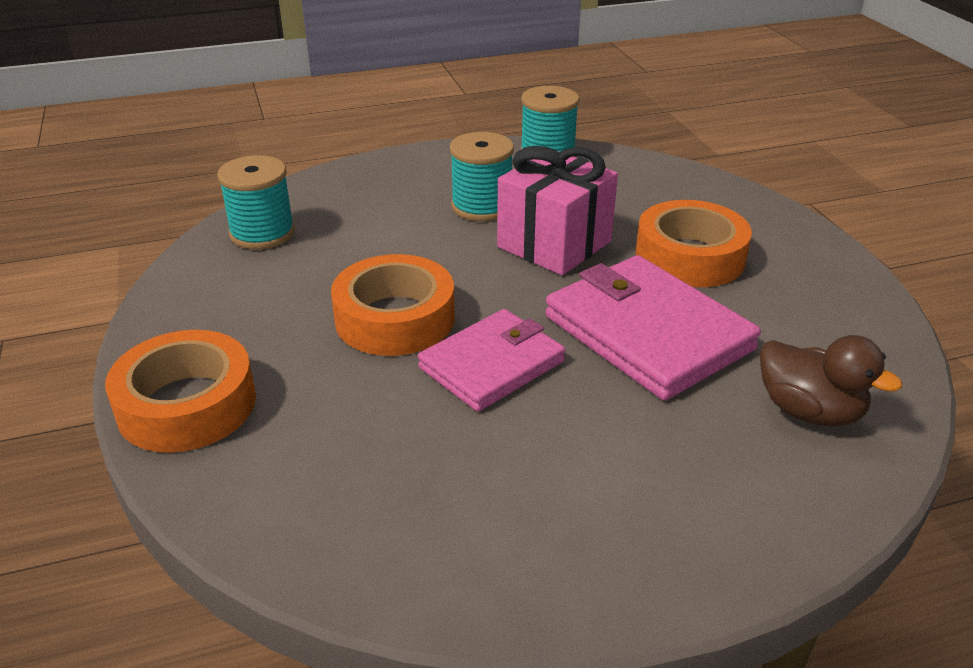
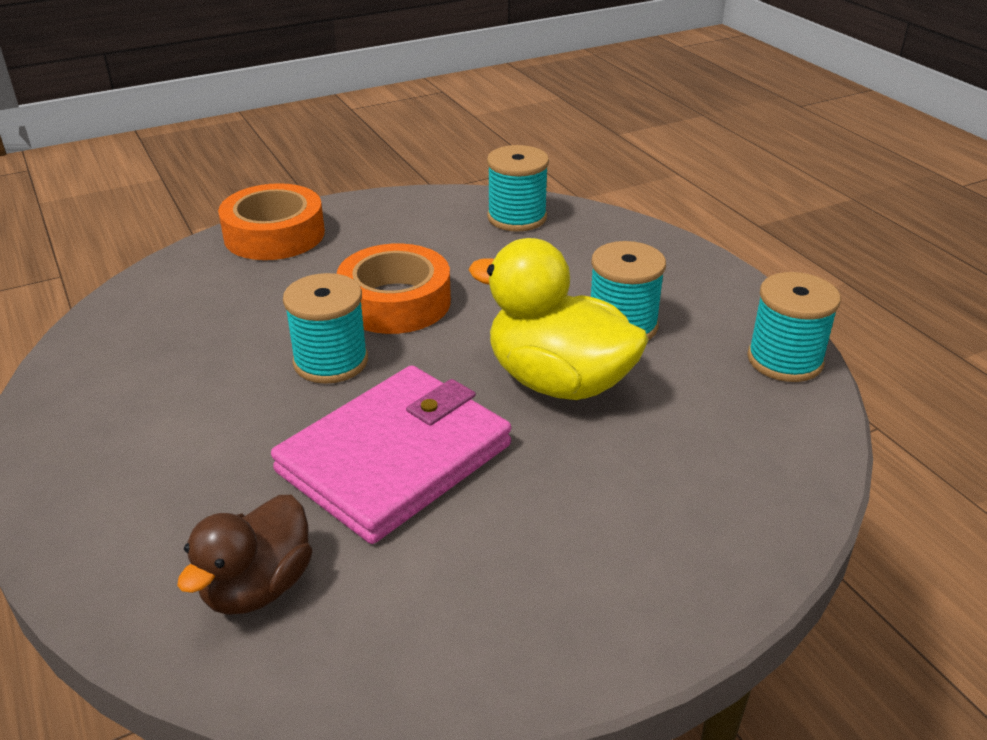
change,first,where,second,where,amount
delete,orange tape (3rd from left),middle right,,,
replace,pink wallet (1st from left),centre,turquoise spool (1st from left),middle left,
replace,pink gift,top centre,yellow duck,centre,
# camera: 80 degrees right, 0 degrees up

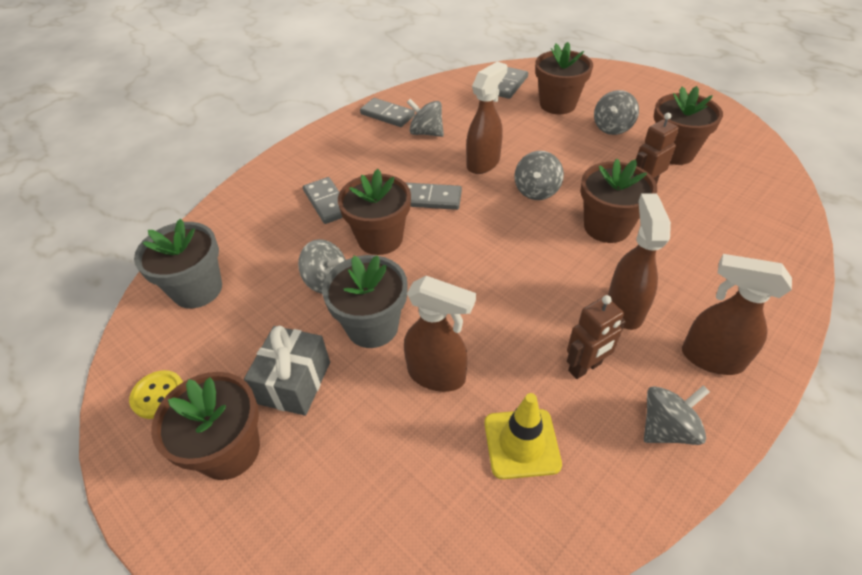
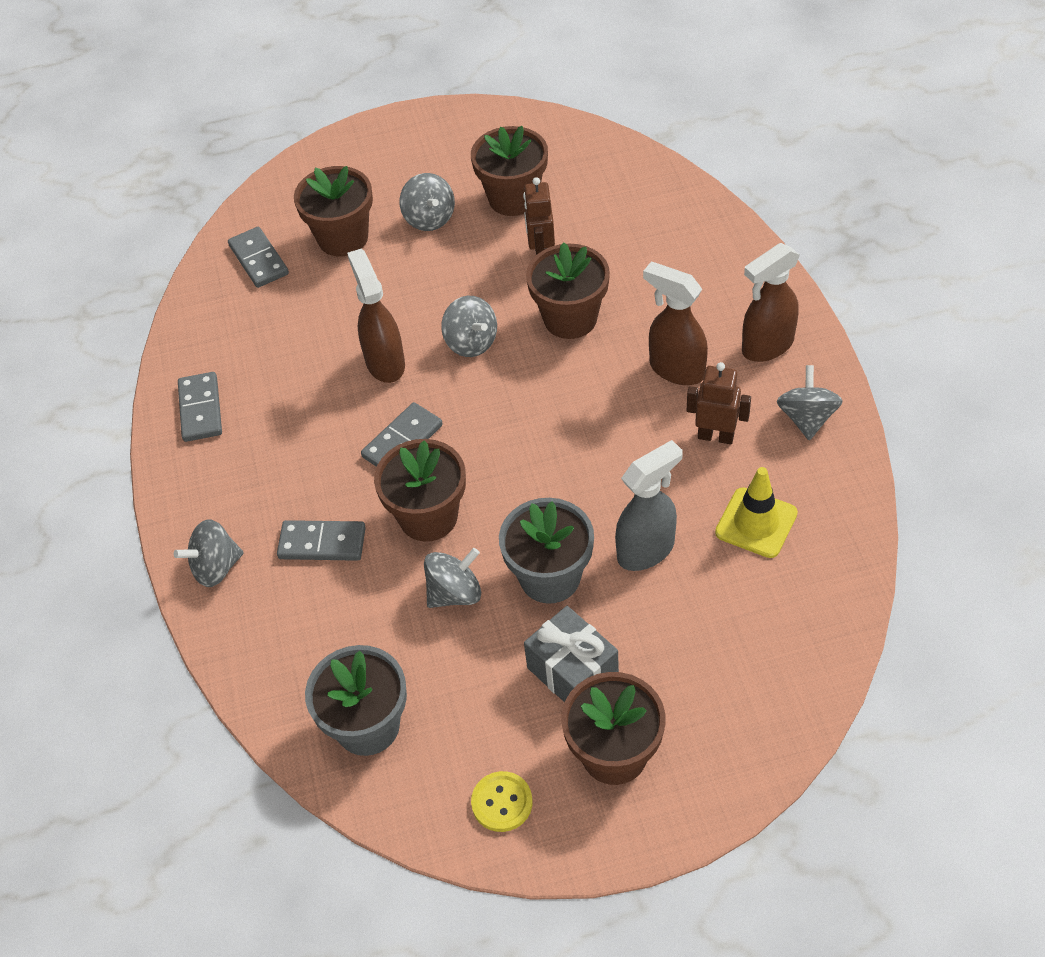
change,first,where,second,where,amount
move,grey spinning top (2nd from left in the first image),top centre,grey spinning top (1st from left),middle left,
recolor,brown spray bottle (1st from left),centre,grey spray bottle,centre,
rotate,grey domino (2nd from left in the first image),top centre,grey domino (1st from left),middle left,75 degrees counterclockwise
rotate,brown robot (1st from left in the first image),middle right,brown robot (2nd from left),middle right,75 degrees counterclockwise
# camera: 55 degrees left, 5 degrees up

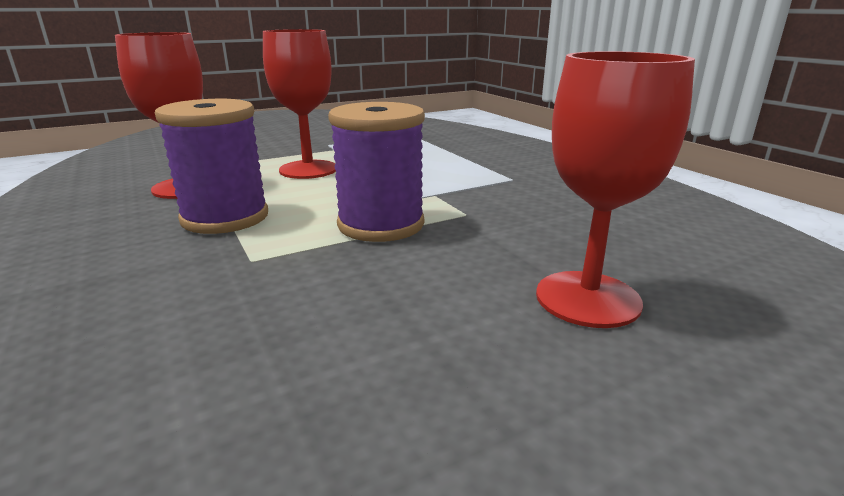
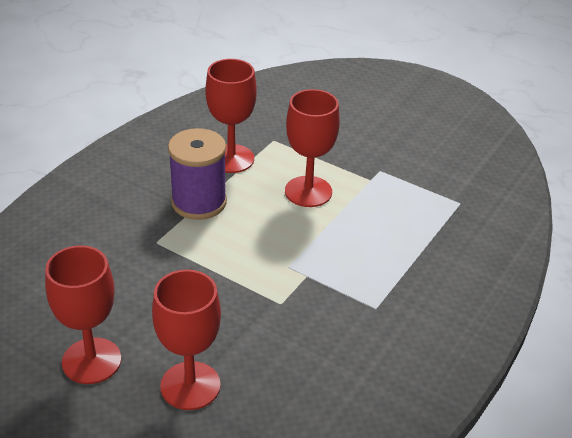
change,first,where,second,where,amount
delete,purple spool (2nd from left),centre,,,
insert,,,red goblet (1st from left),bottom left,
# camera: 60 degrees right, 15 degrees up

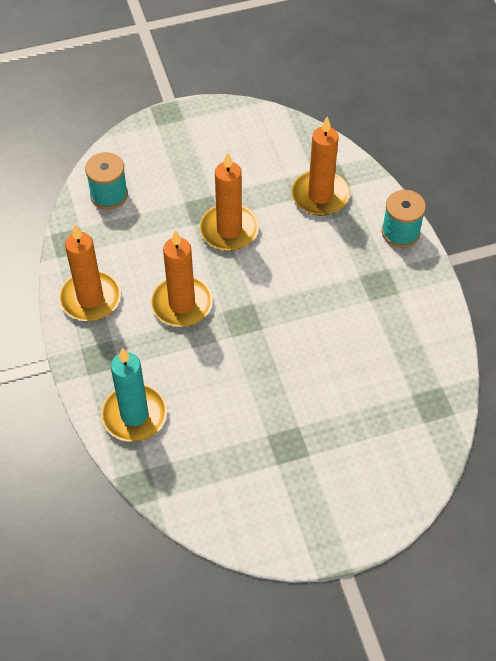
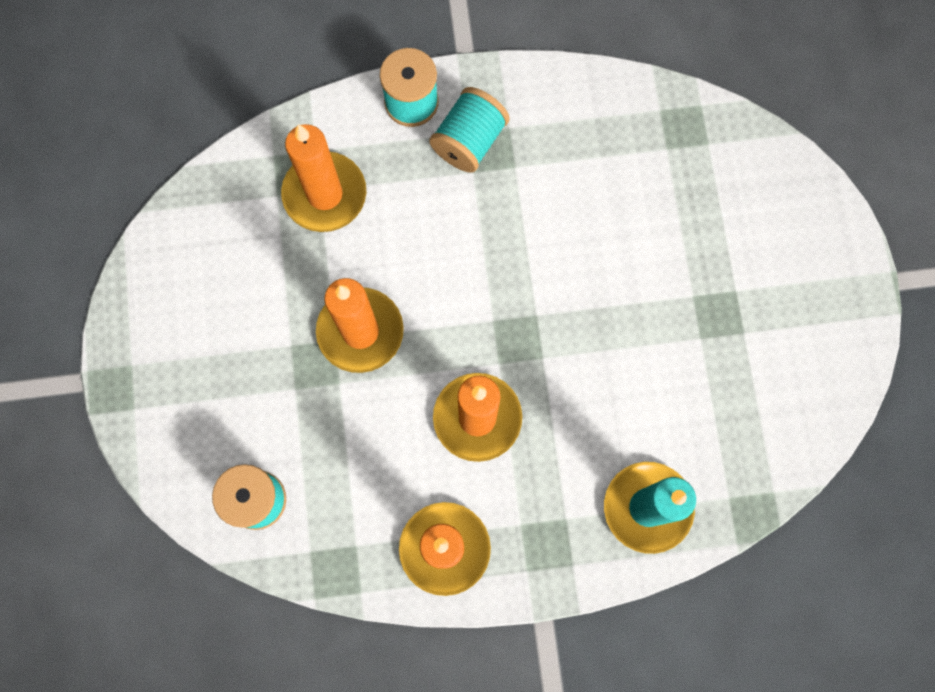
change,first,where,second,where,amount
insert,,,turquoise spool (3rd from left),top centre,
# camera: 80 degrees left, 20 degrees up

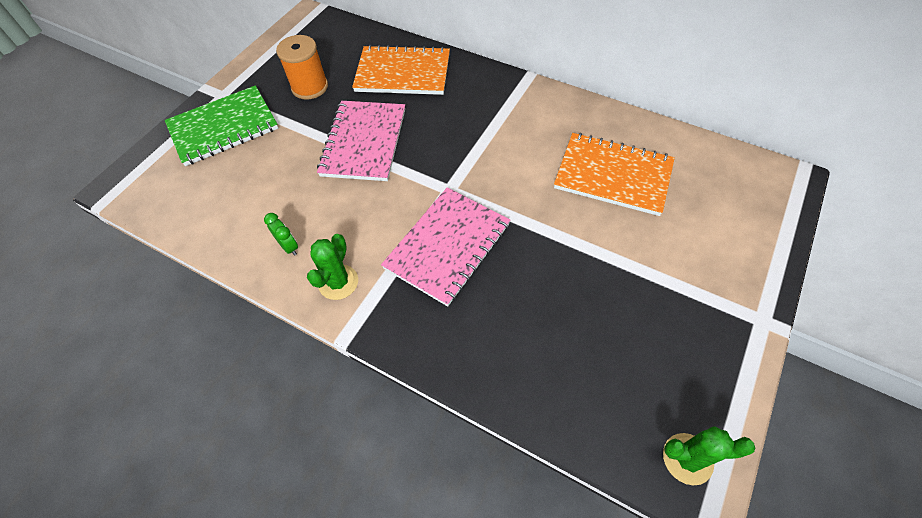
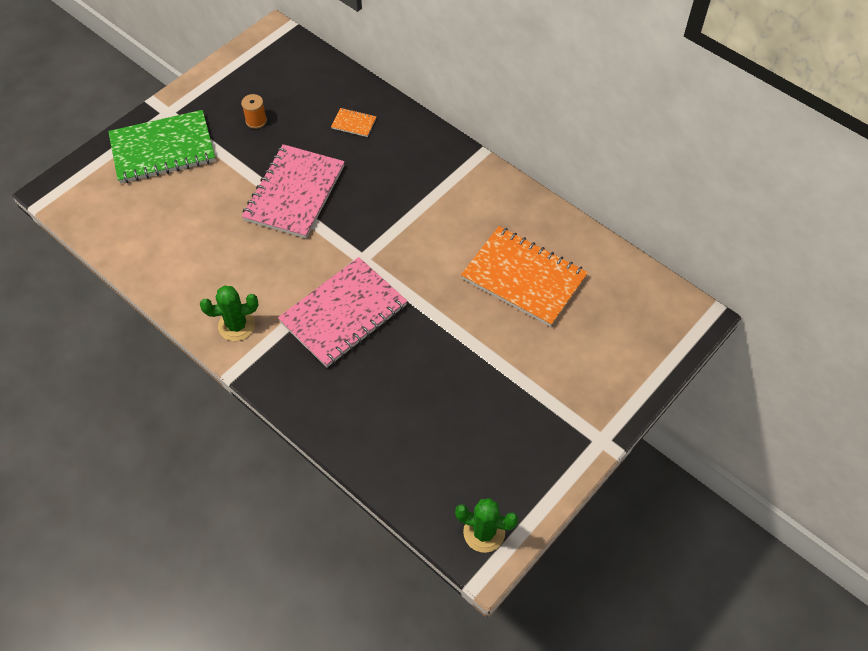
change,first,where,second,where,amount
delete,green clock,middle left,,,
rotate,green cactus (1st from left),centre,,middle left,45 degrees clockwise
resize,orange spool,top left,,top left,x0.56
resize,orange notebook (1st from left),top centre,,top centre,x0.41
# camera: 10 degrees right, 0 degrees up

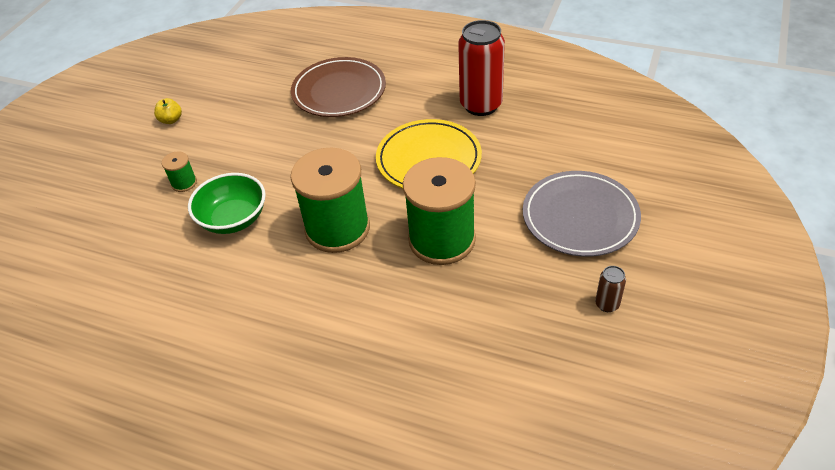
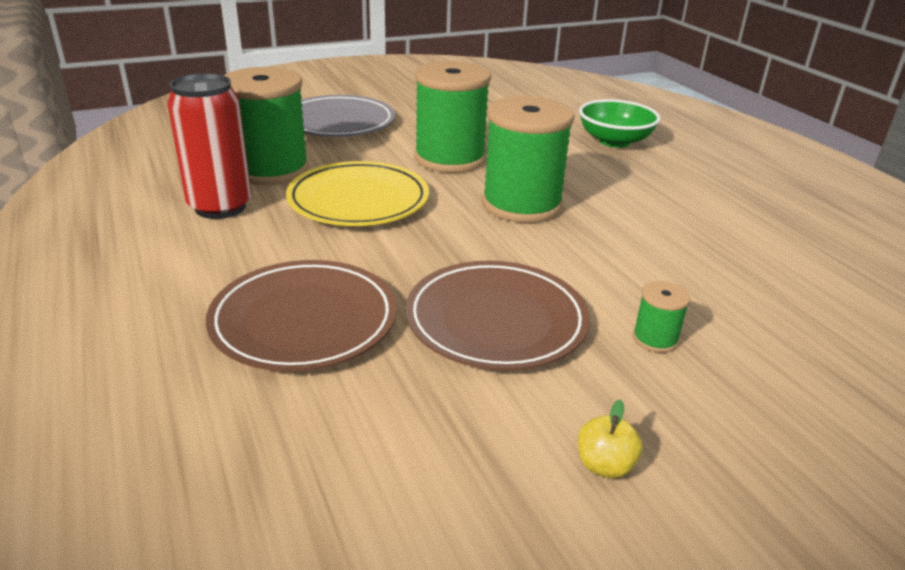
change,first,where,second,where,amount
delete,brown can,middle right,,,
insert,,,green spool (1st from left),top left,
insert,,,brown plate (2nd from left),centre,
move,green bowl,middle left,,top right,
# camera: 140 degrees left, 15 degrees down

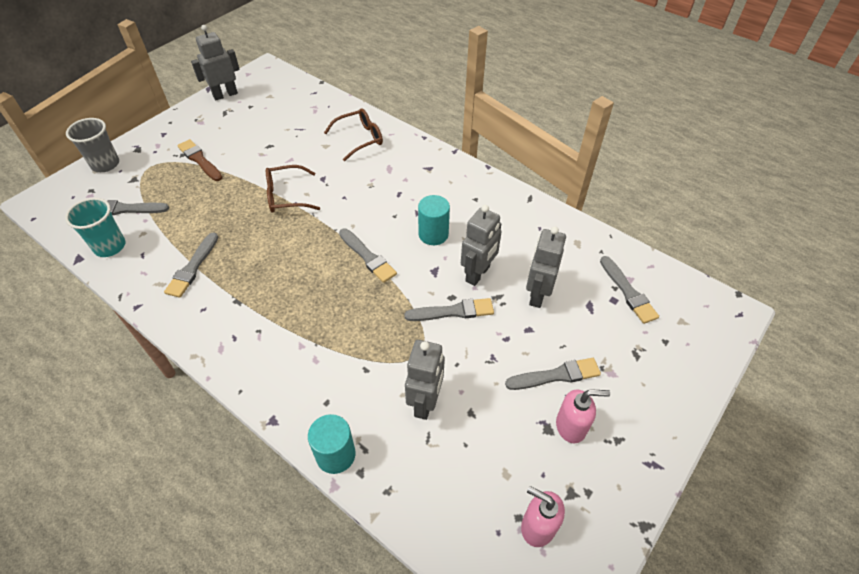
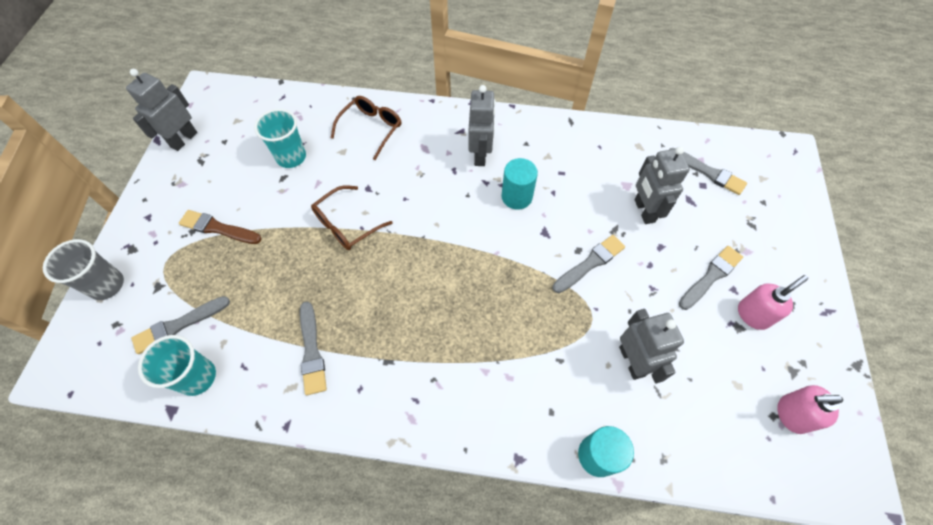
change,first,where,second,where,amount
delete,grey brush (3rd from left),centre,,,
insert,,,turquoise cup (2nd from left),top left,
move,grey robot (3rd from left in the first image),centre,grey robot (2nd from left),top centre,
# camera: 30 degrees left, 10 degrees up

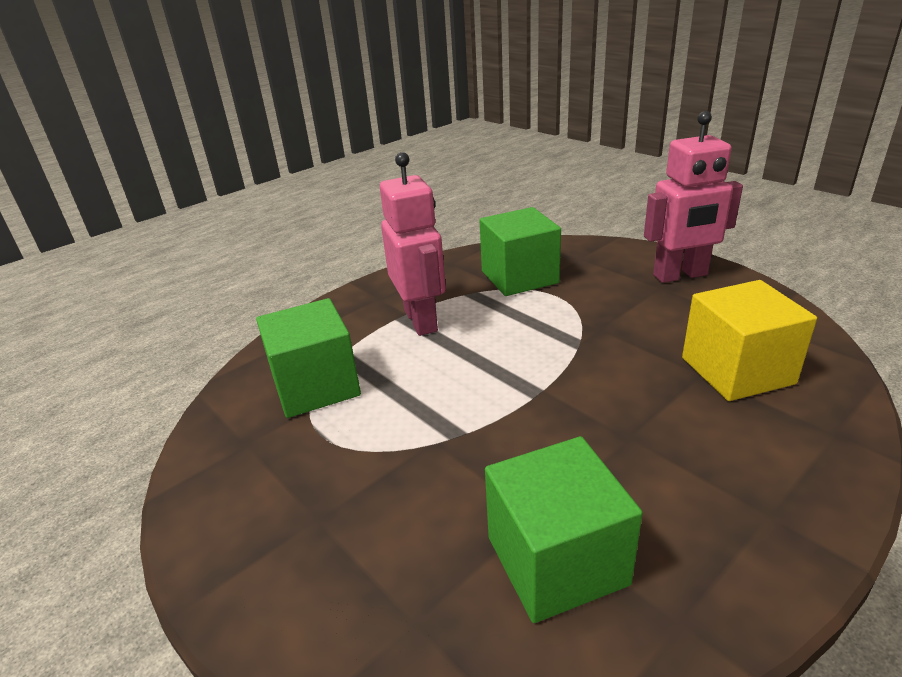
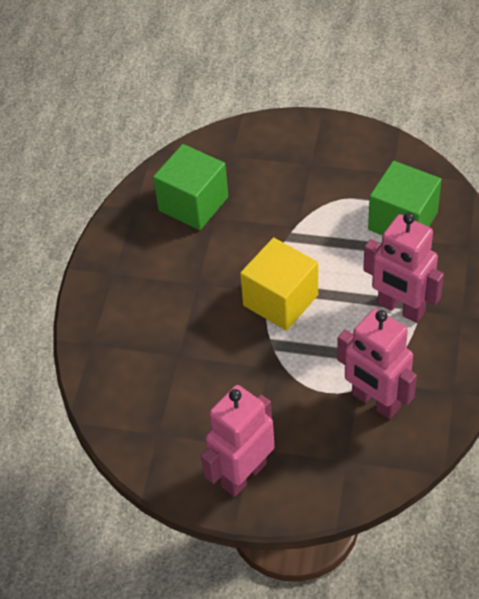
change,first,where,second,where,amount
move,yellow cube,middle right,,centre,
replace,green cube (2nd from left),centre,pink robot (2nd from left),middle right,
# camera: 145 degrees right, 20 degrees up

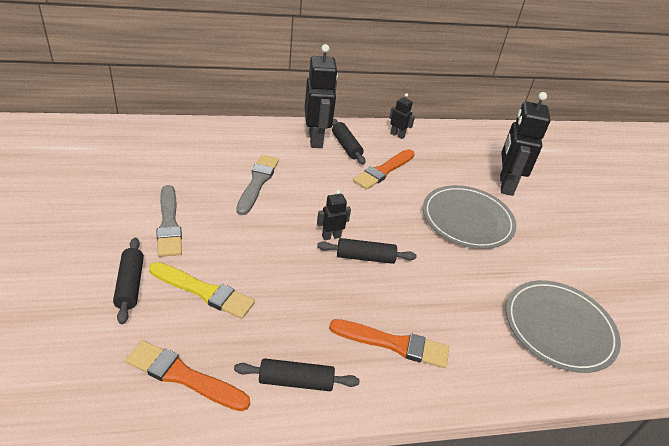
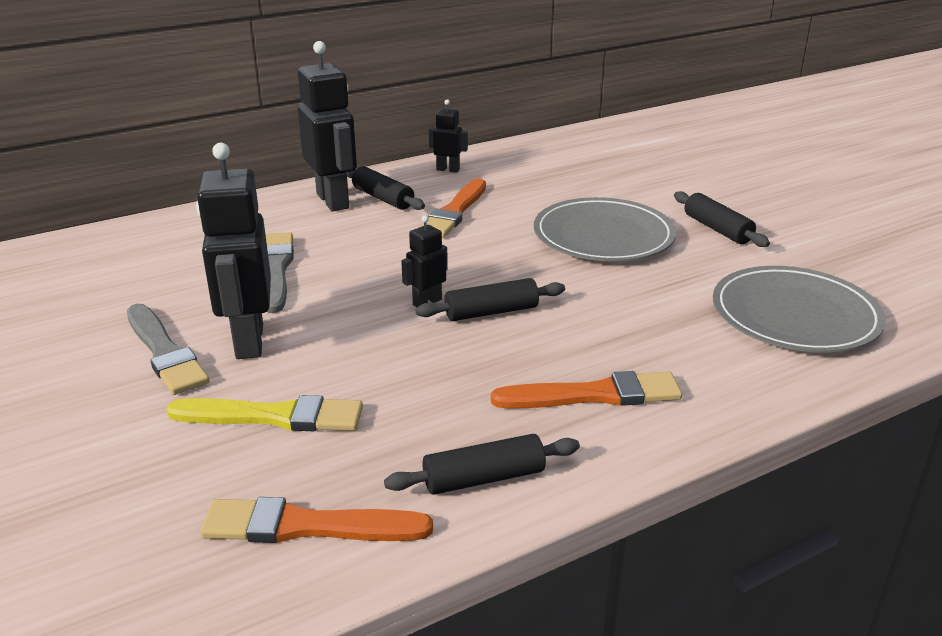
change,first,where,second,where,amount
move,black rolling pin (1st from left in the first image),middle left,black rolling pin (4th from left),middle right,
move,black robot (4th from left in the first image),top right,black robot (1st from left),middle left,
# camera: 15 degrees left, 10 degrees down

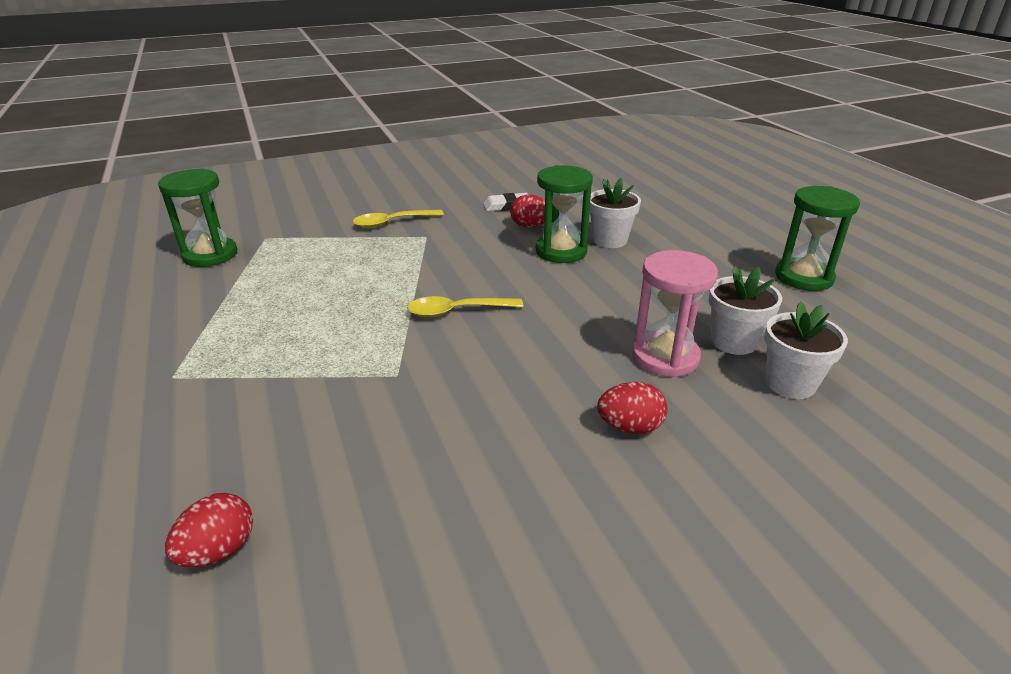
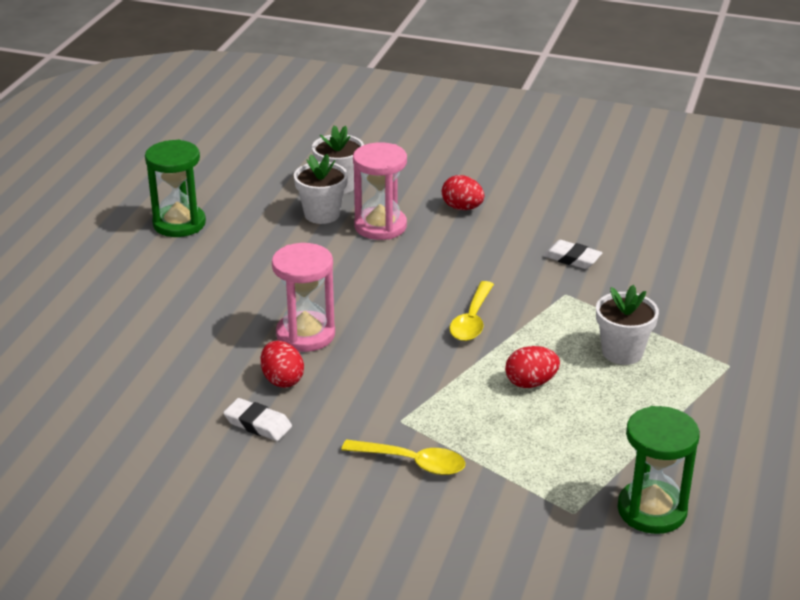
change,first,where,second,where,amount
insert,,,white eraser (2nd from left),middle right,
move,red egg (1st from left in the first image),bottom left,red egg (3rd from left),centre,
move,white flower pot (1st from left in the first image),top centre,white flower pot (3rd from left),middle right,
recolor,green hourglass (2nd from left),top centre,pink hourglass (1st from left),centre,
rotate,yellow spoon (2nd from left),centre,,centre,75 degrees clockwise
# camera: 140 degrees left, 0 degrees up

